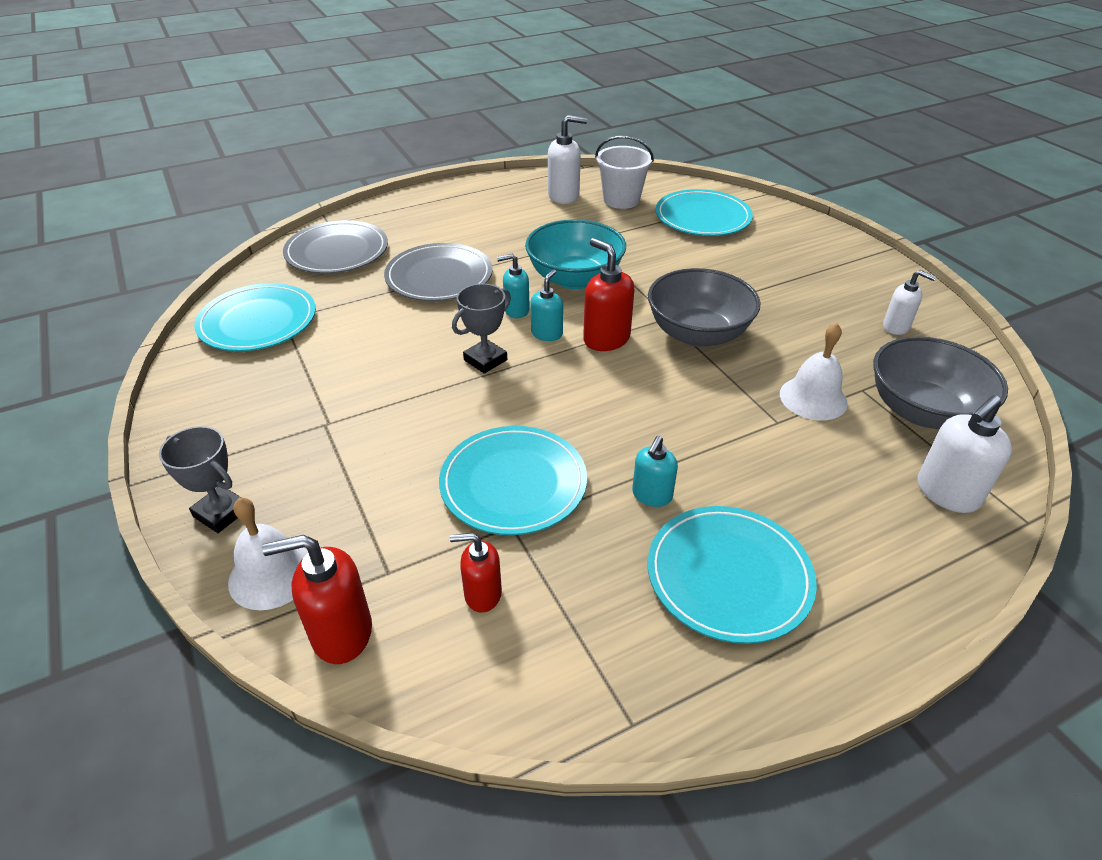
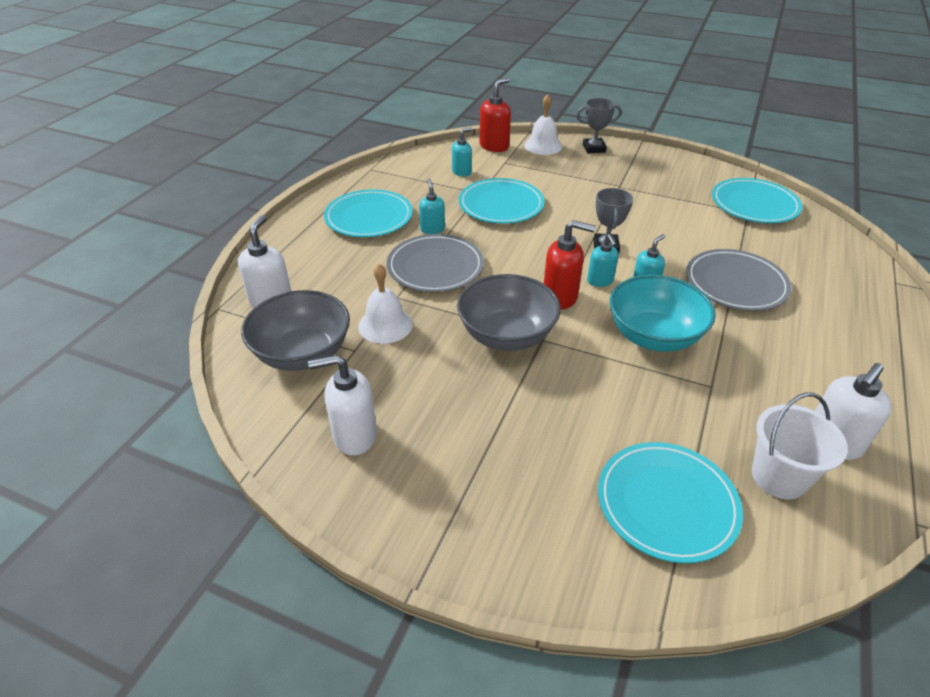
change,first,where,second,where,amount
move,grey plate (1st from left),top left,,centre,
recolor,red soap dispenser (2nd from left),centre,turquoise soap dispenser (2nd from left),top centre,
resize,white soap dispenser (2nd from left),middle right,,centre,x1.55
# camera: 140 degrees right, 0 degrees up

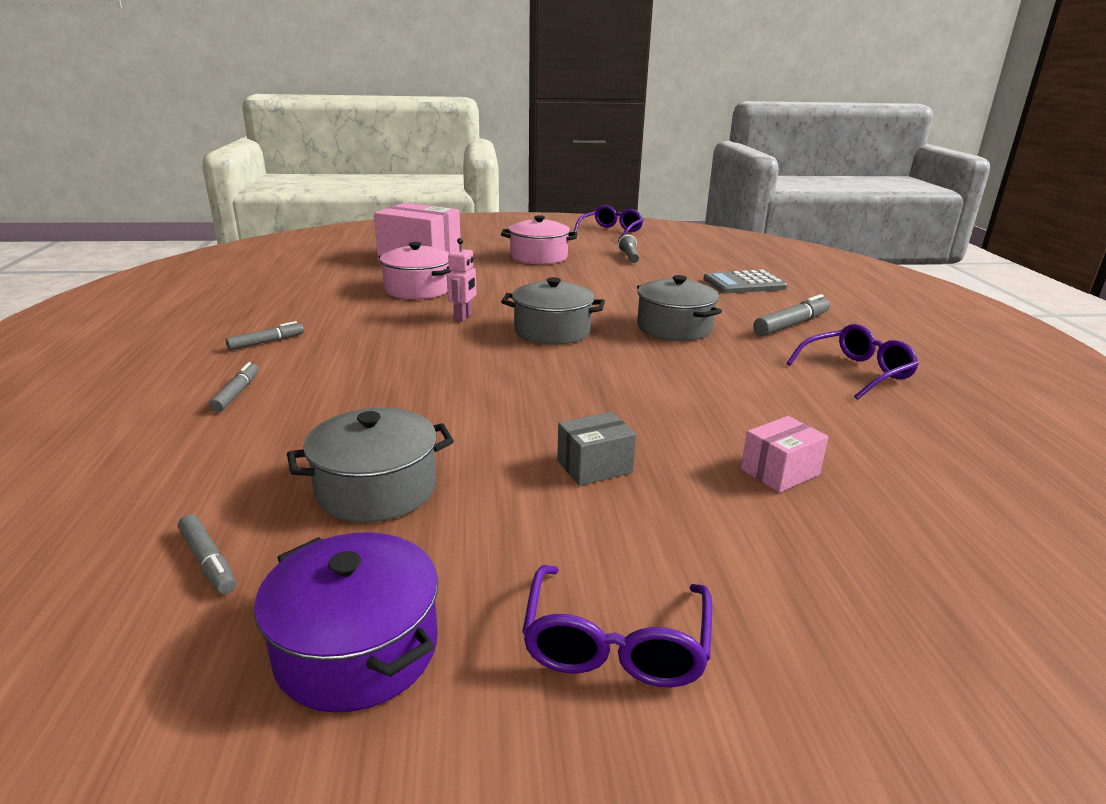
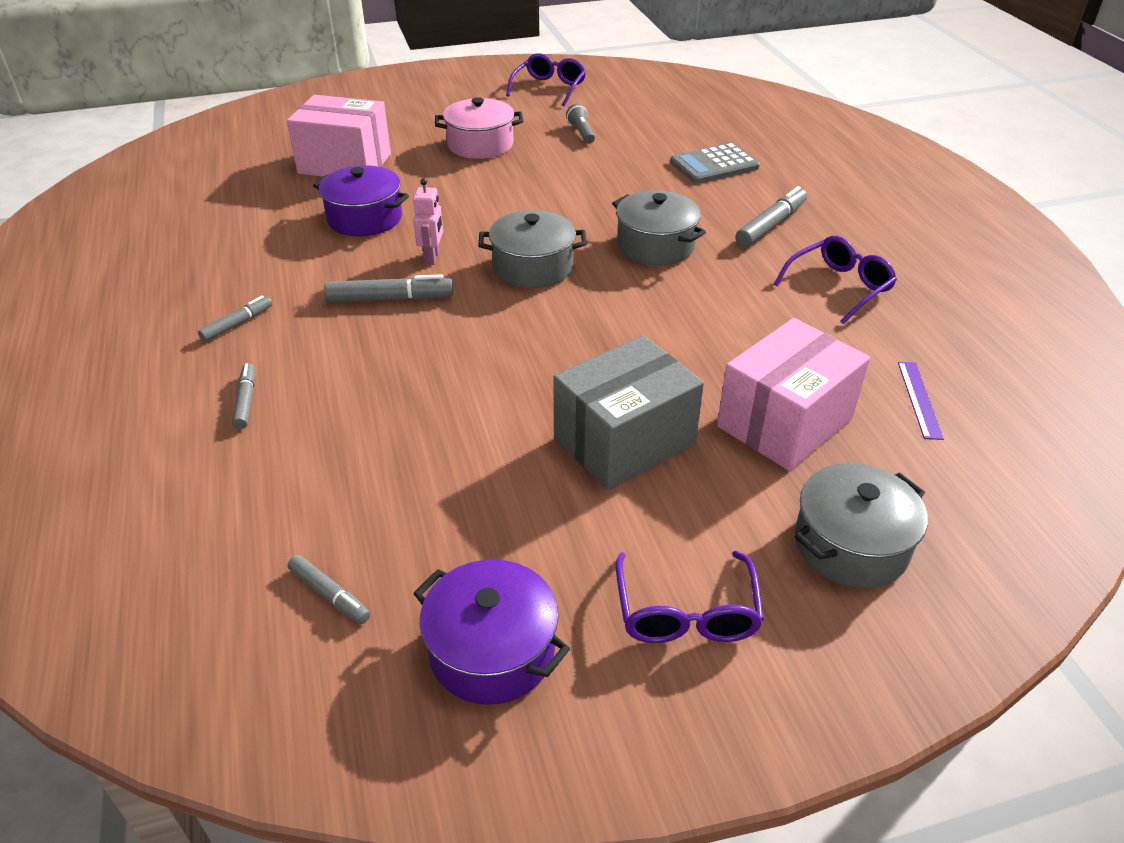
change,first,where,second,where,amount
insert,,,grey marker (4th from left),centre,
insert,,,purple ruler,middle right,
move,grey pot (1st from left in the first image),centre,grey pot (3rd from left),middle right,
recolor,pink pot (1st from left),centre,purple pot (1st from left),top left,
resize,grey box,centre,,centre,x2.02
resize,pink box (2nd from left),middle right,,middle right,x2.02
# camera: 10 degrees left, 15 degrees up

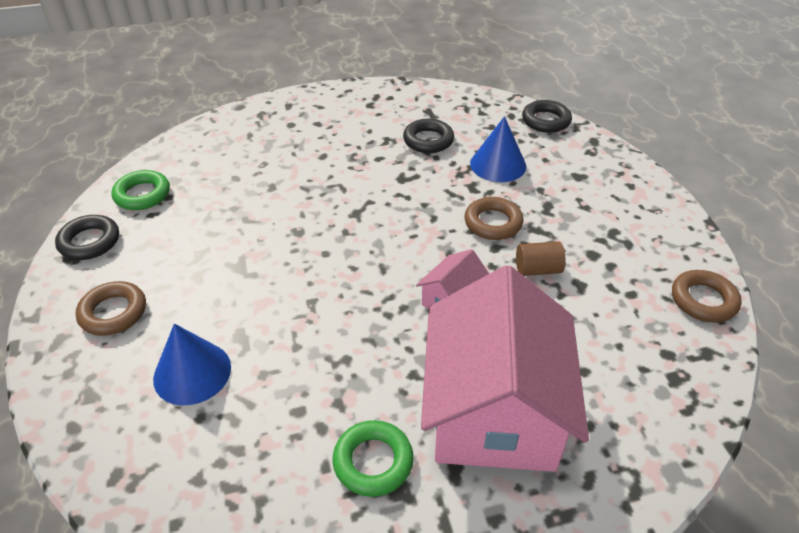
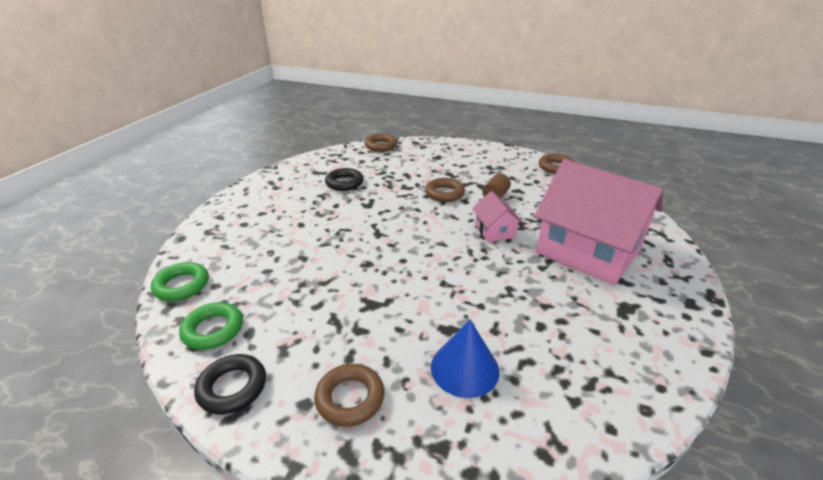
change,first,where,second,where,amount
delete,blue cone (2nd from left),top centre,,,
move,green ring (2nd from left in the first image),bottom centre,green ring (1st from left),middle left,
recolor,black ring (3rd from left),top right,brown ring (2nd from left),top centre,
# camera: 55 degrees left, 10 degrees down

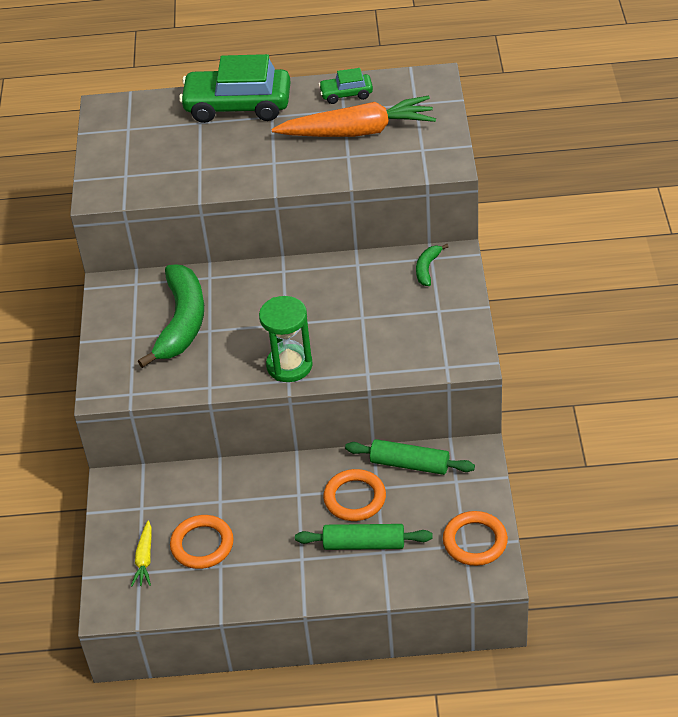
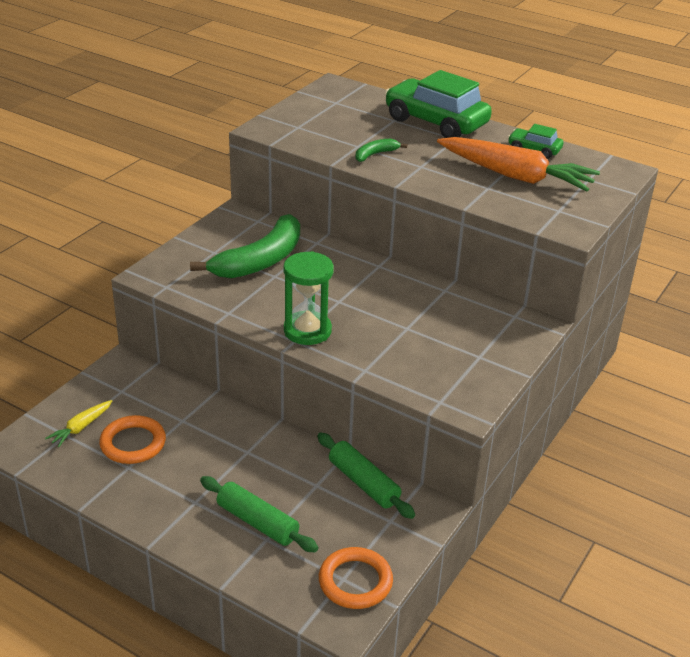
change,first,where,second,where,amount
delete,orange ring (2nd from left),bottom centre,,,
move,green banana (2nd from left),centre,,top centre,
# camera: 30 degrees right, 10 degrees down

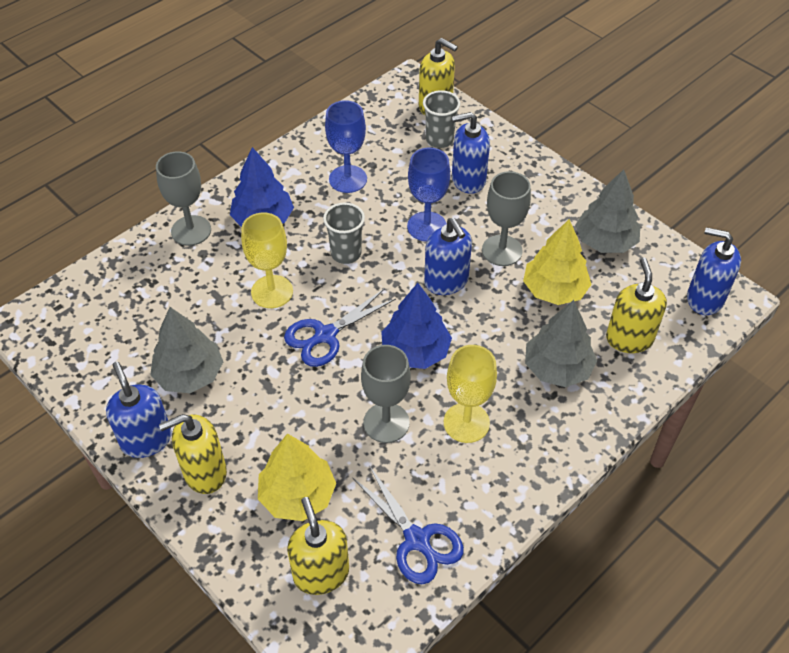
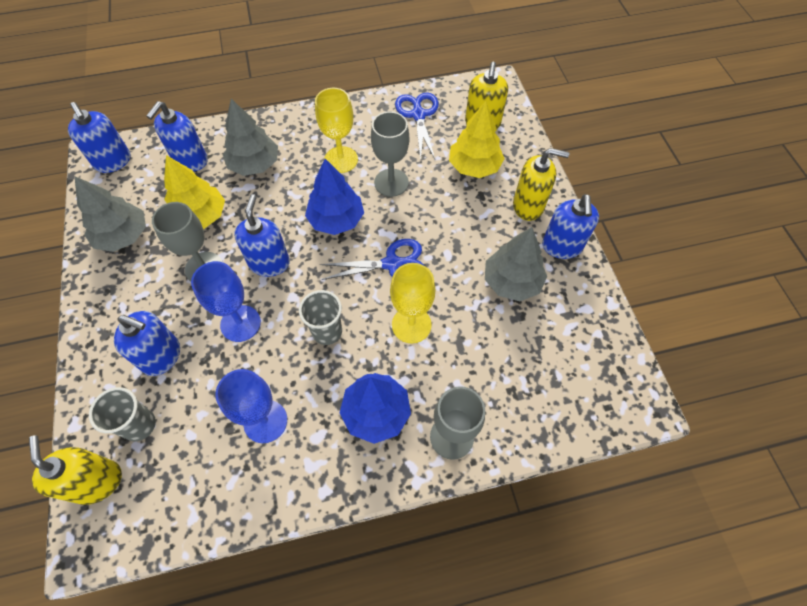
change,first,where,second,where,amount
recolor,yellow soap dispenser (4th from left),middle right,blue soap dispenser (3rd from left),top left,
# camera: 150 degrees left, 10 degrees up

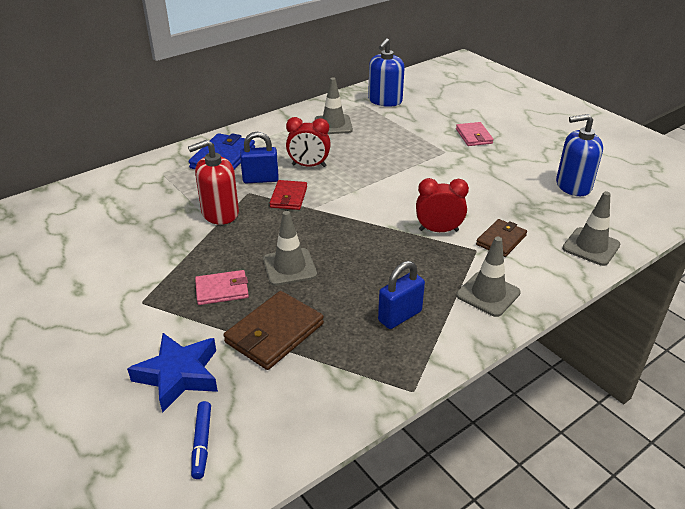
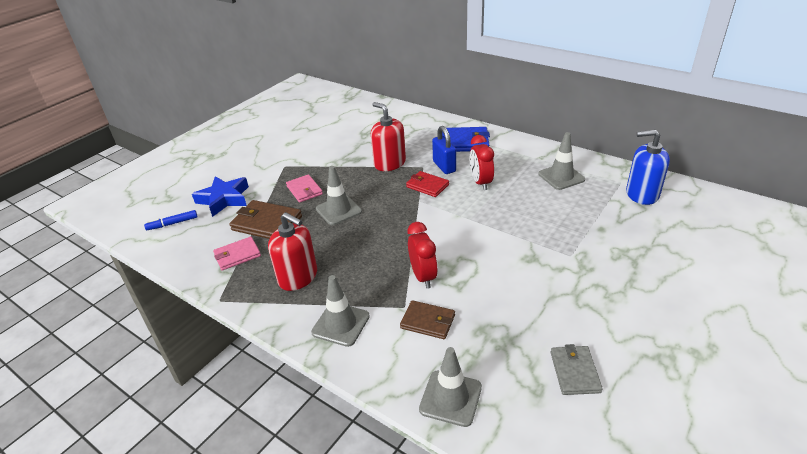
change,first,where,second,where,amount
move,pink wallet (2nd from left in the first image),top right,pink wallet (1st from left),middle left,
replace,blue padlock (2nd from left),centre,red soap dispenser (1st from left),centre,
replace,blue soap dispenser (2nd from left),top right,grey wallet,bottom right,
rotate,red wallet,centre,,centre,45 degrees clockwise
# camera: 75 degrees right, 0 degrees up

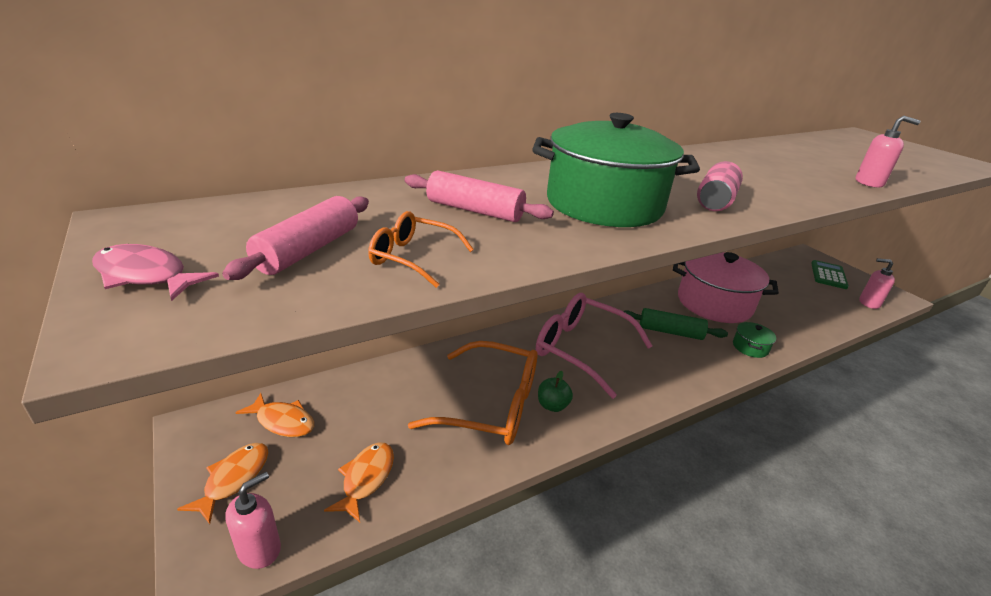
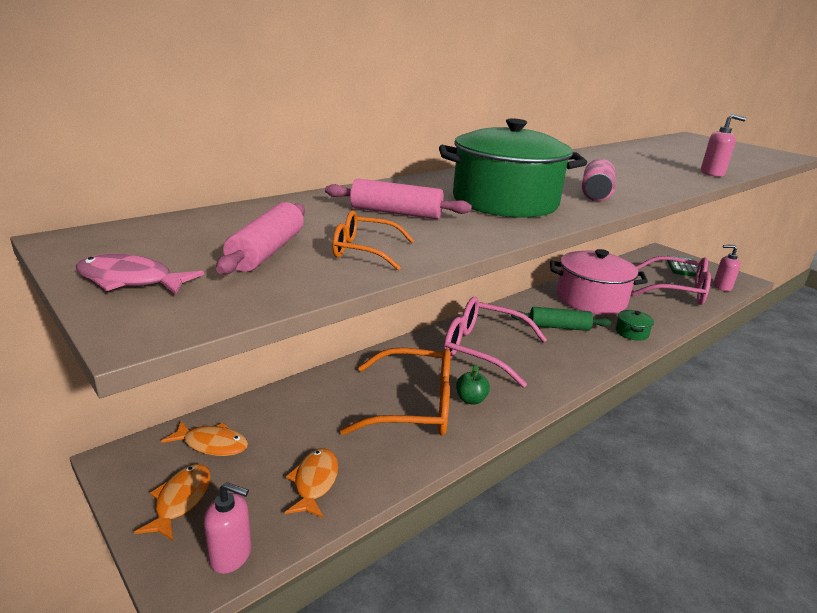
change,first,where,second,where,amount
insert,,,pink glasses (2nd from left),middle right,
rotate,pink soap dispenser (1st from left),bottom left,,bottom left,75 degrees clockwise
# camera: 10 degrees left, 5 degrees down

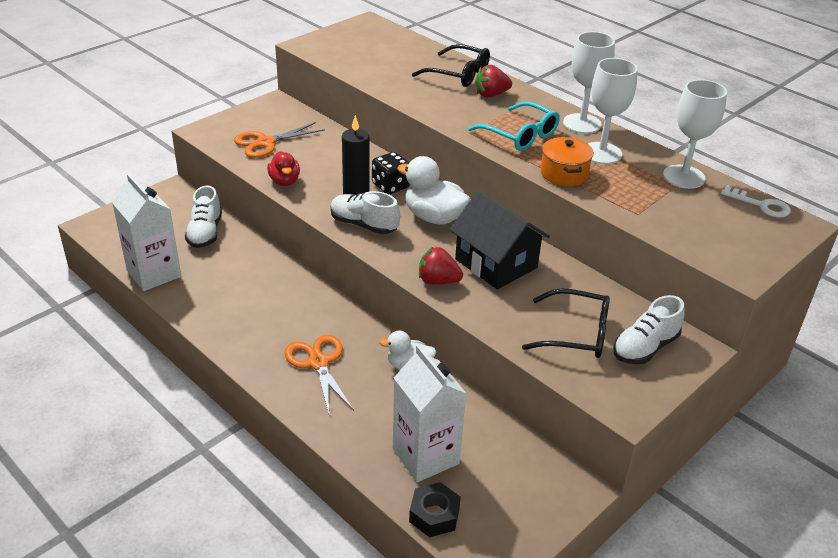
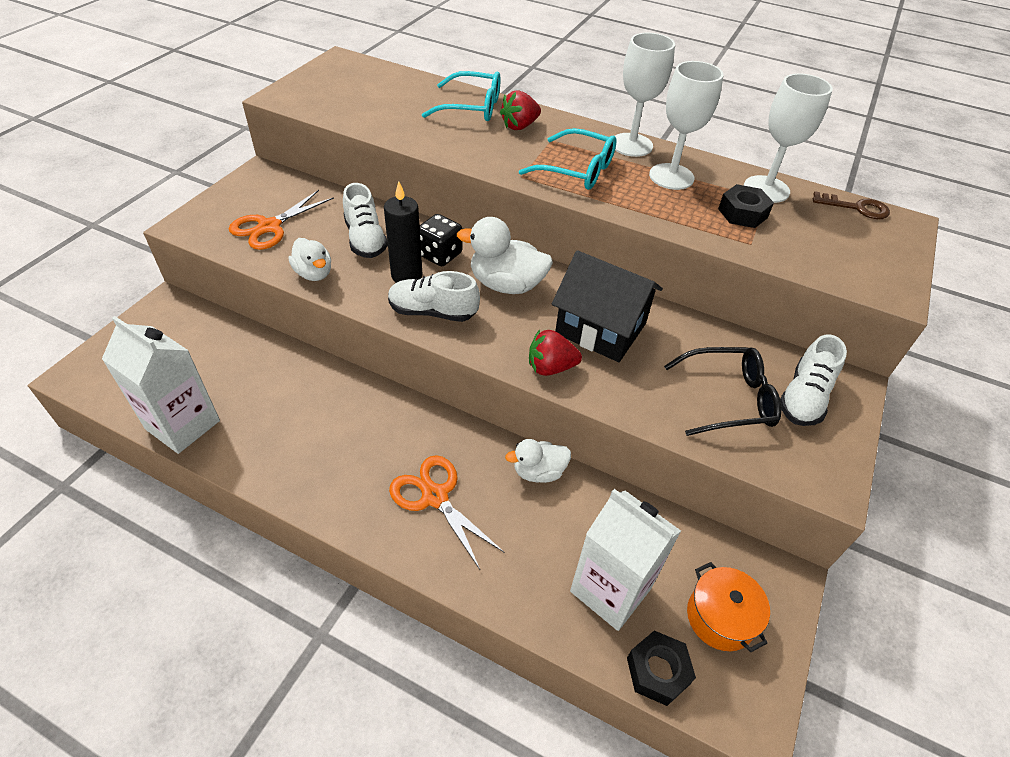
change,first,where,second,where,amount
insert,,,black nut (2nd from left),top right,
move,white shoe (1st from left),middle left,,top centre,
move,orange pot,top right,,bottom right,
recolor,red duck,top centre,white duck (1st from left),middle left,
recolor,black glasses (1st from left),top centre,turquoise glasses (1st from left),top centre,
recolor,white key,middle right,brown key,top right,
# camera: 20 degrees left, 10 degrees up

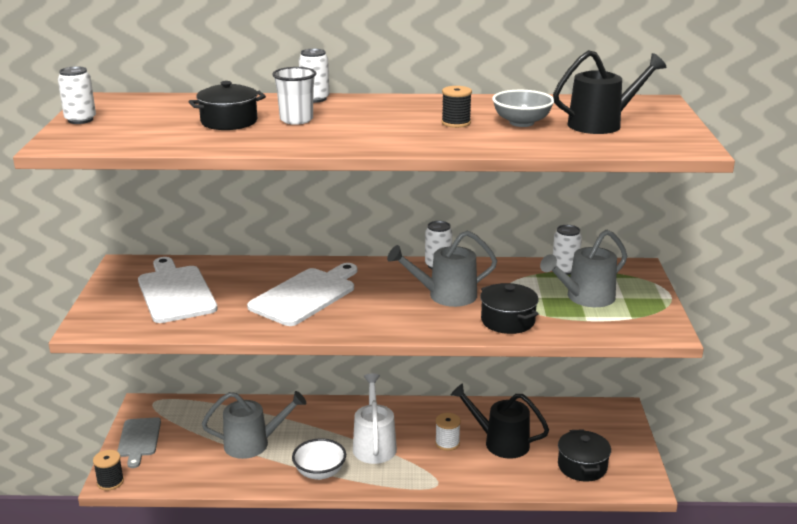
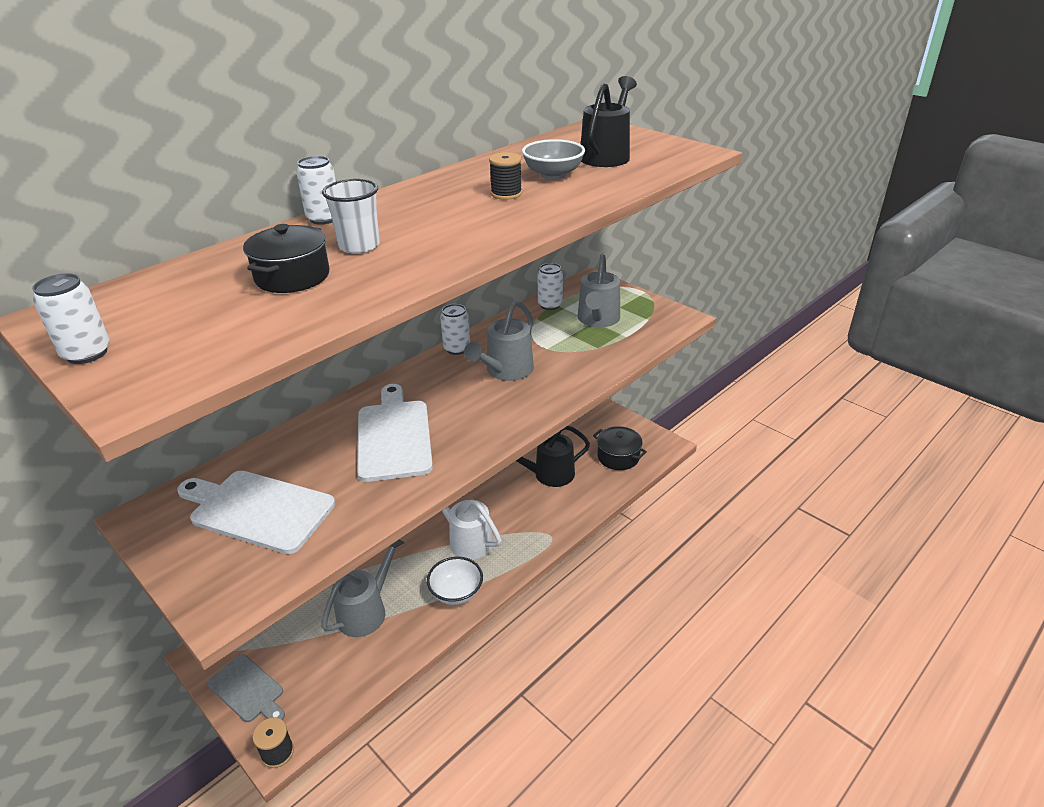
change,first,where,second,where,amount
delete,white spool,bottom centre,,,
delete,black pot (2nd from left),centre,,,
# camera: 45 degrees left, 10 degrees up

